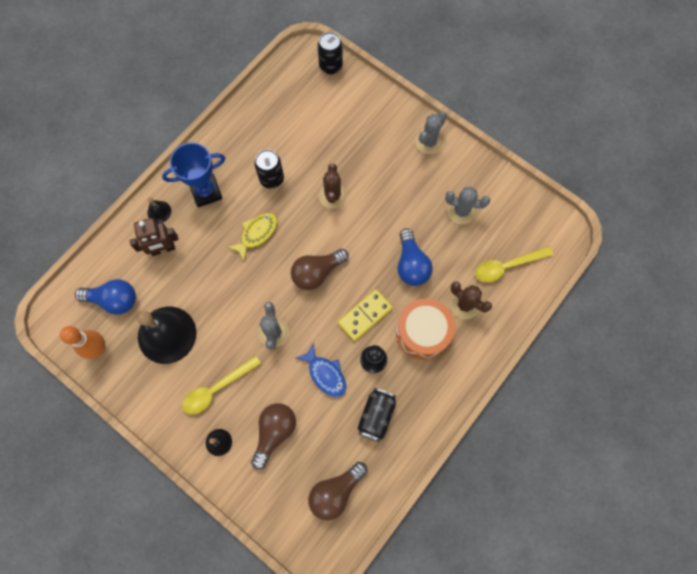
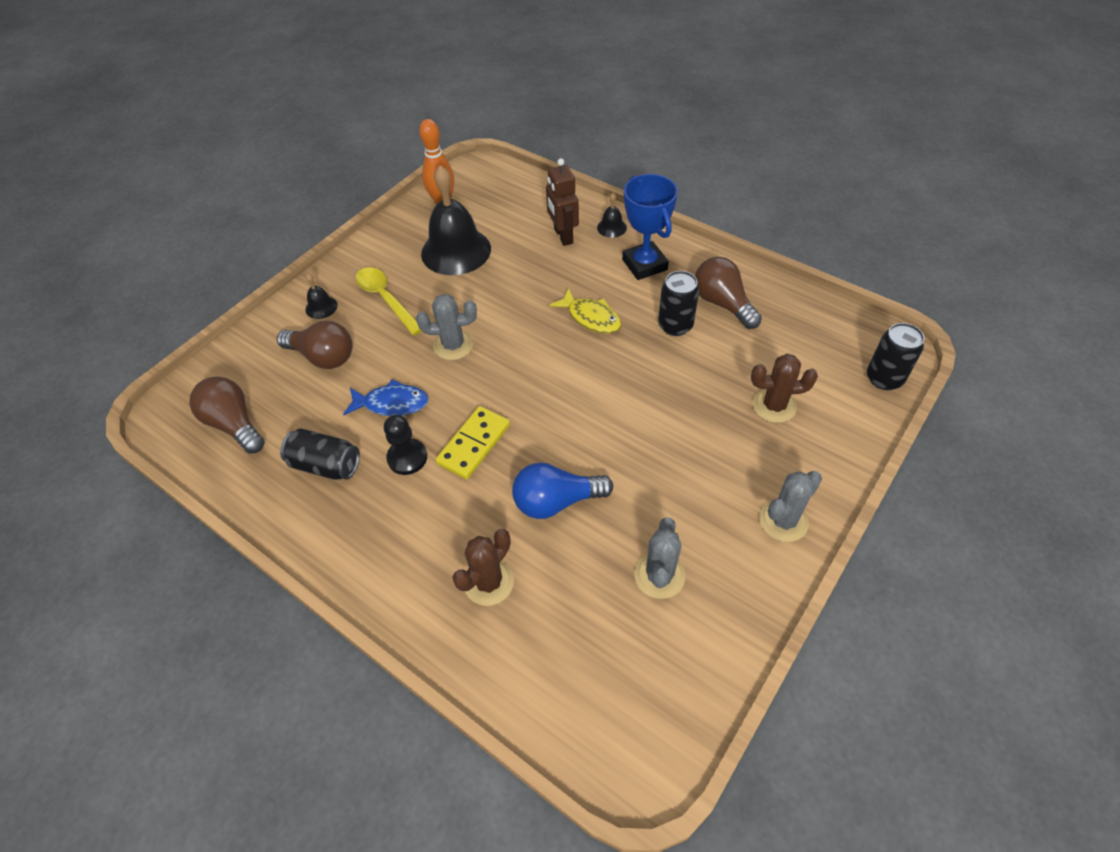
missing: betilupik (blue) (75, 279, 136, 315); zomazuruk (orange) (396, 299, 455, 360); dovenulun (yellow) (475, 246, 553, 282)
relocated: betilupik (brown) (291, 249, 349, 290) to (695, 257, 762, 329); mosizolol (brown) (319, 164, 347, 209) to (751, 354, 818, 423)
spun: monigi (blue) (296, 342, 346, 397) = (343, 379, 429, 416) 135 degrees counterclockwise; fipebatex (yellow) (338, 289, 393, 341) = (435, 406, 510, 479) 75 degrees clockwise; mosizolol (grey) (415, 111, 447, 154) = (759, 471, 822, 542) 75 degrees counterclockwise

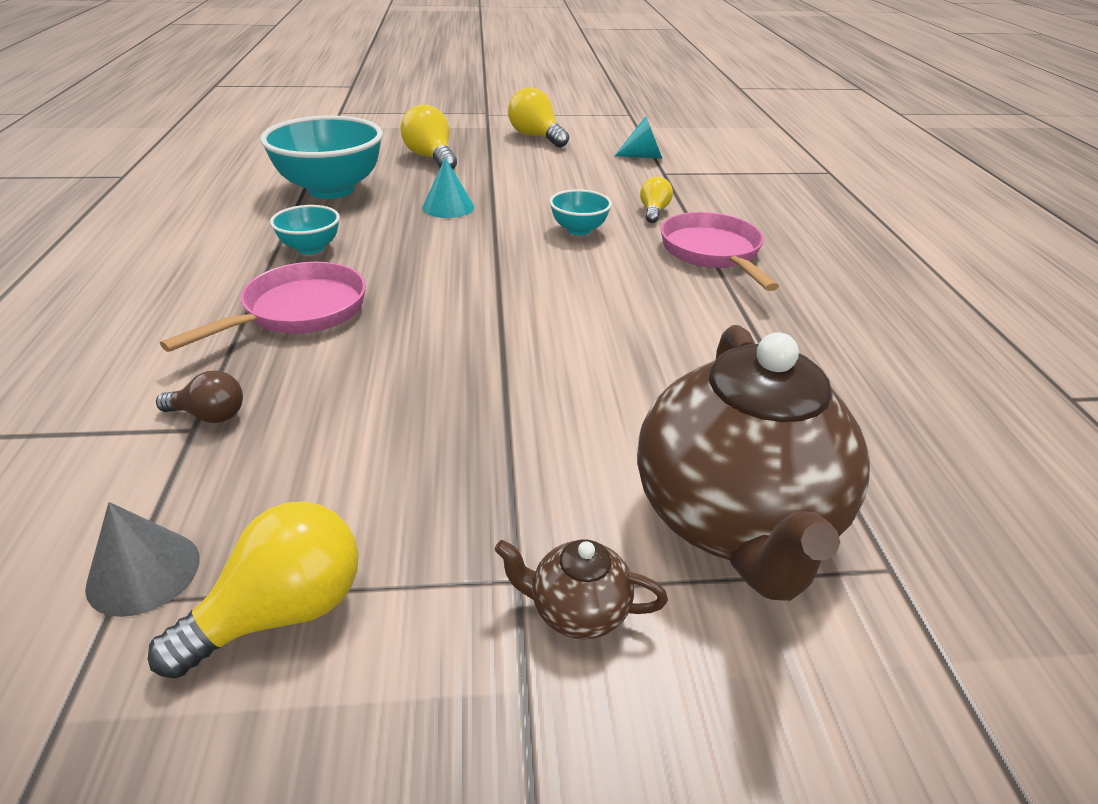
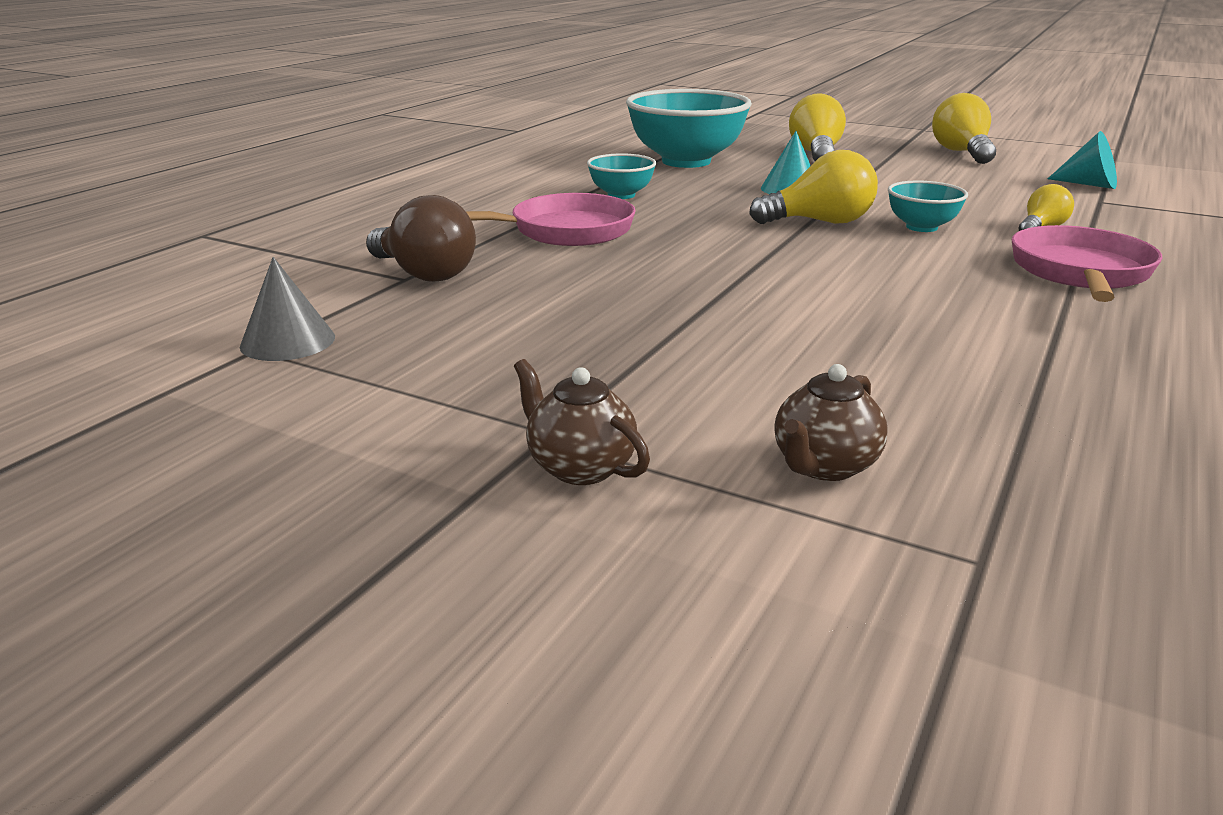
relocated: betilupik (yellow) (148, 501, 358, 679) to (749, 150, 878, 224)
size: betilupik (brown) (156, 370, 243, 423) = (366, 195, 476, 282) x1.70; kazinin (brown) (637, 325, 870, 601) = (774, 364, 888, 481) x0.41

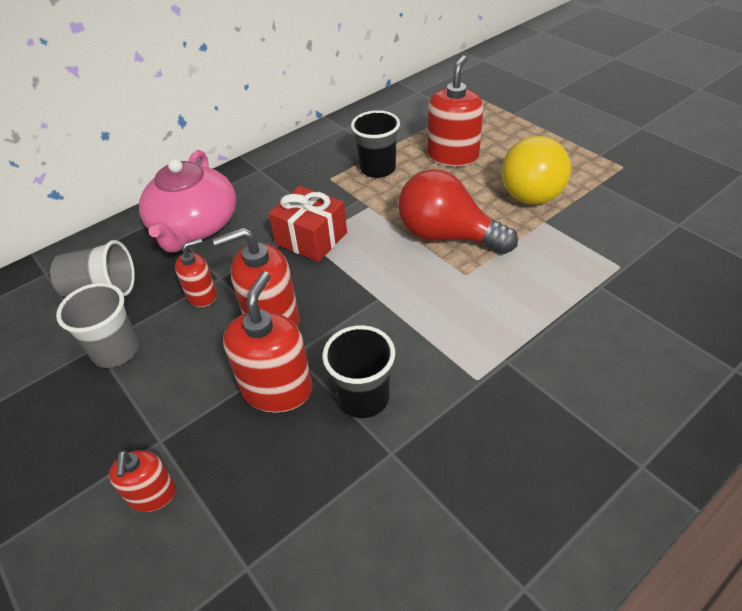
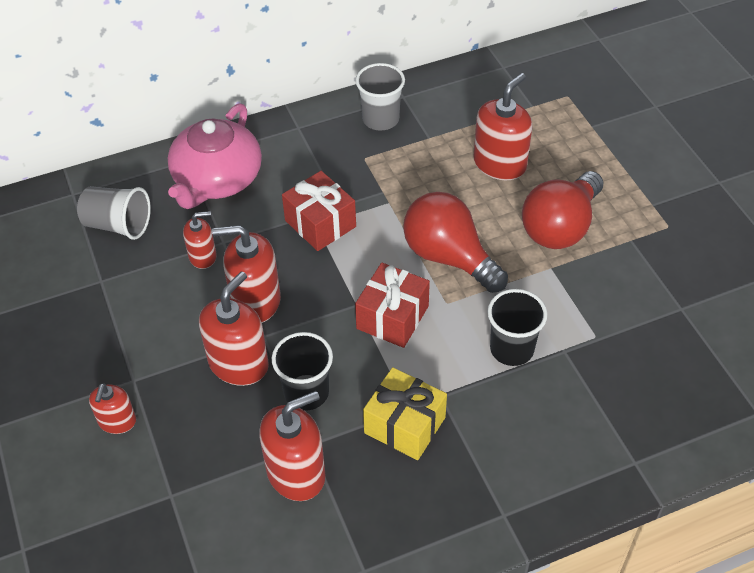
appeared: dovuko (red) (259, 391, 326, 501); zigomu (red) (355, 263, 430, 348); zigomu (yellow) (363, 367, 447, 460)
relocated: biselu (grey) (56, 283, 139, 368) to (355, 63, 405, 131); biselu (black) (351, 110, 400, 178) to (487, 289, 547, 366)
colour: betilupik (yellow) (501, 136, 571, 205) to betilupik (red) (522, 171, 604, 249)

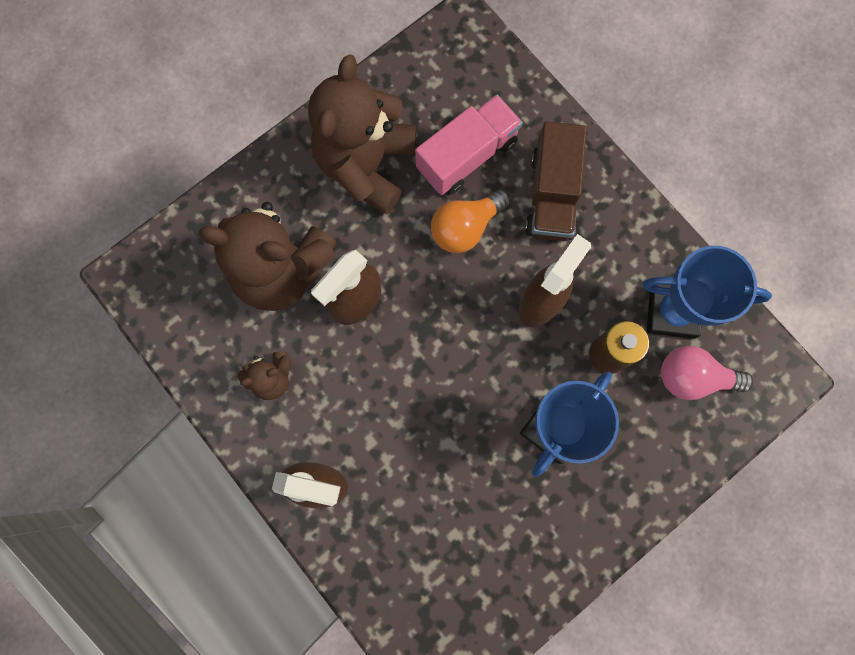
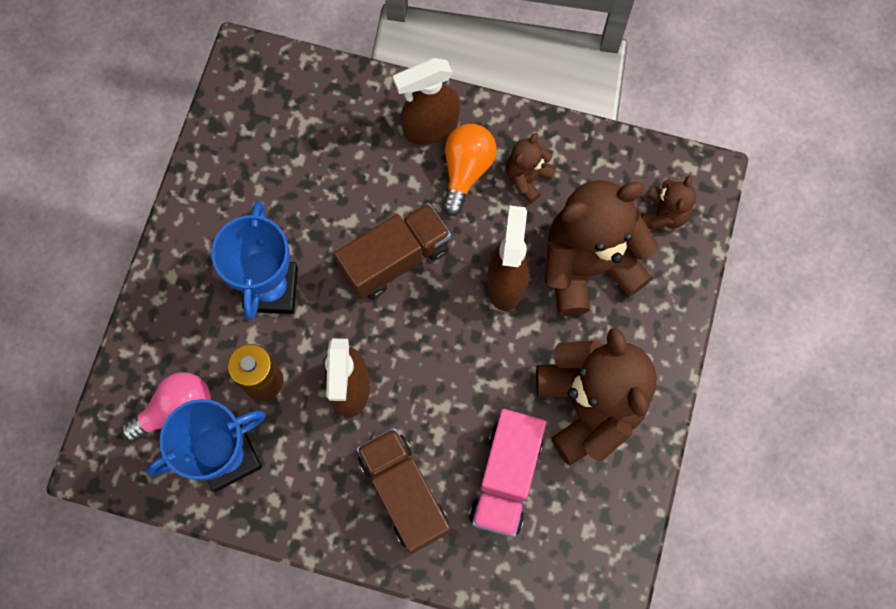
appeared: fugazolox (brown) (334, 203, 451, 299); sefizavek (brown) (641, 175, 696, 229)
relocated: betilupik (orange) (431, 189, 511, 253) to (443, 124, 497, 216)

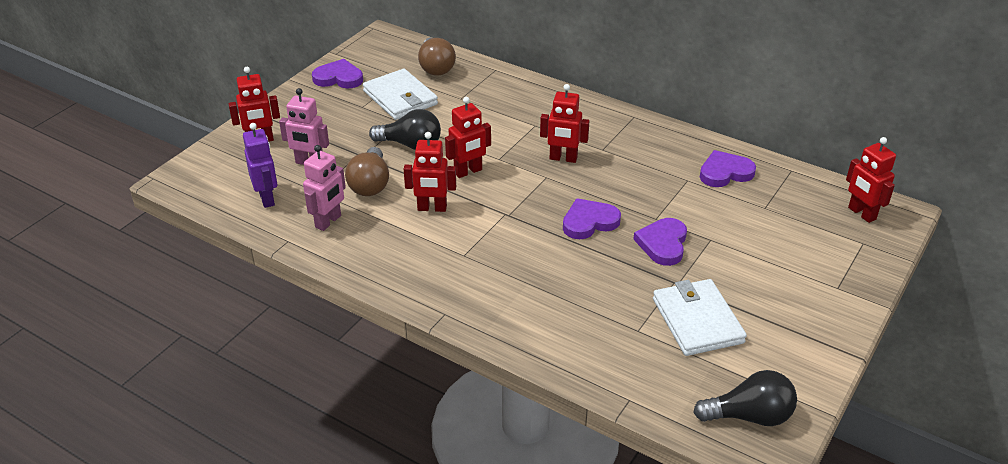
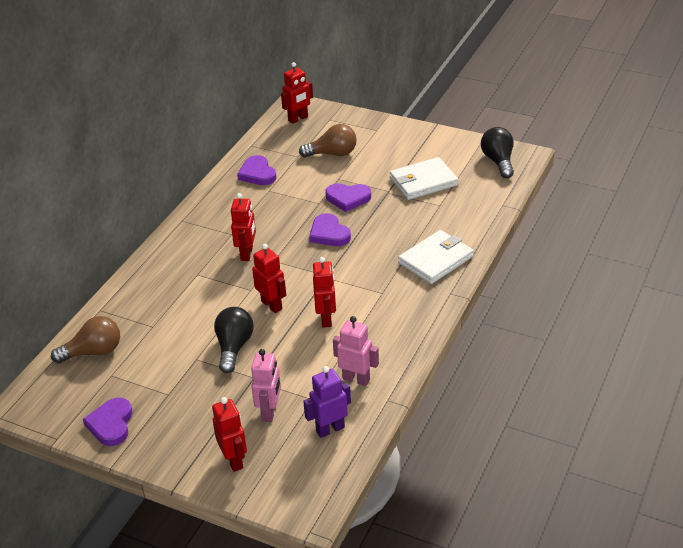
relocated: betilupik (brown) (345, 147, 389, 196) to (299, 124, 357, 157); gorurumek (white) (363, 69, 438, 120) to (398, 230, 474, 284)

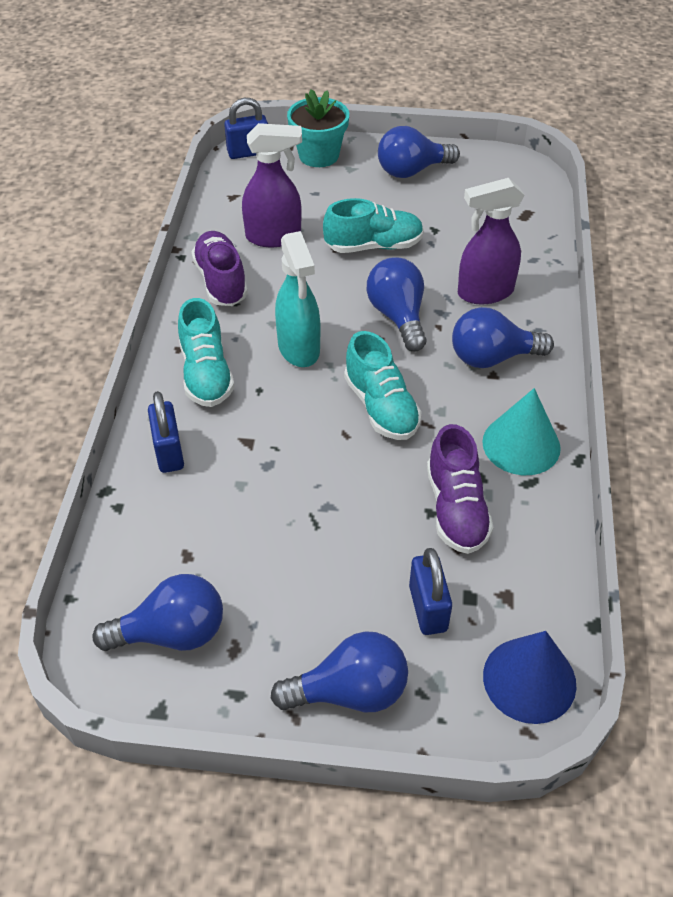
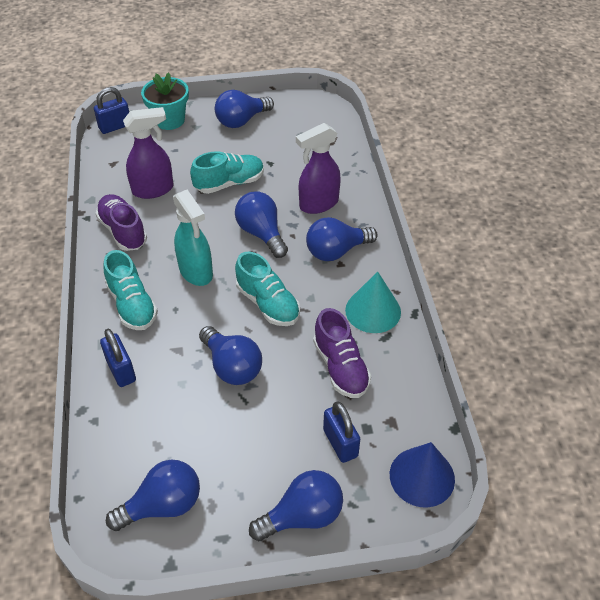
appeared: betilupik (blue) (199, 326, 262, 385)

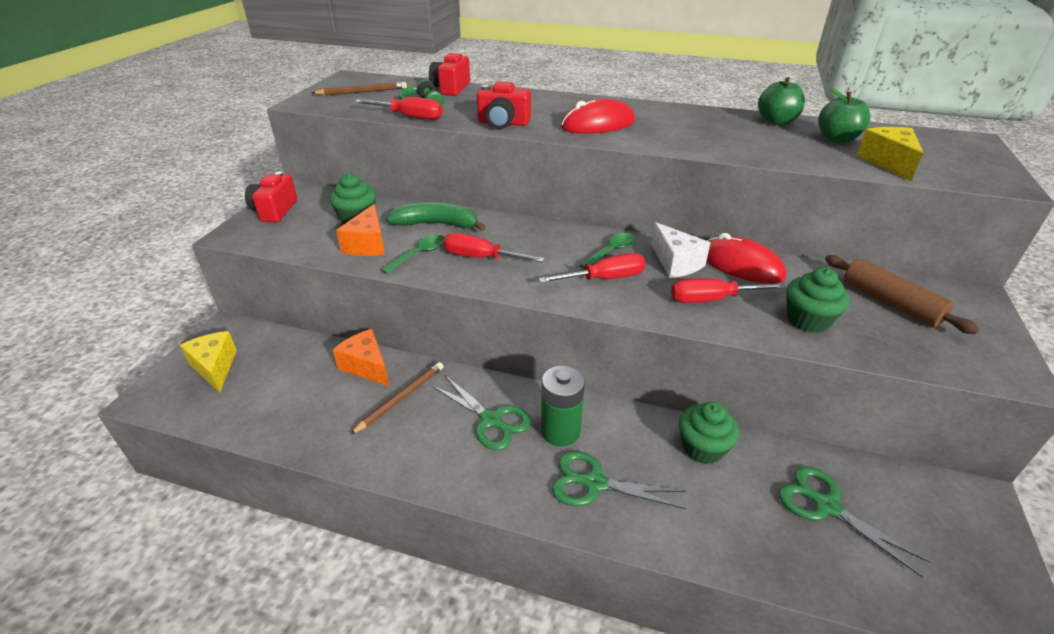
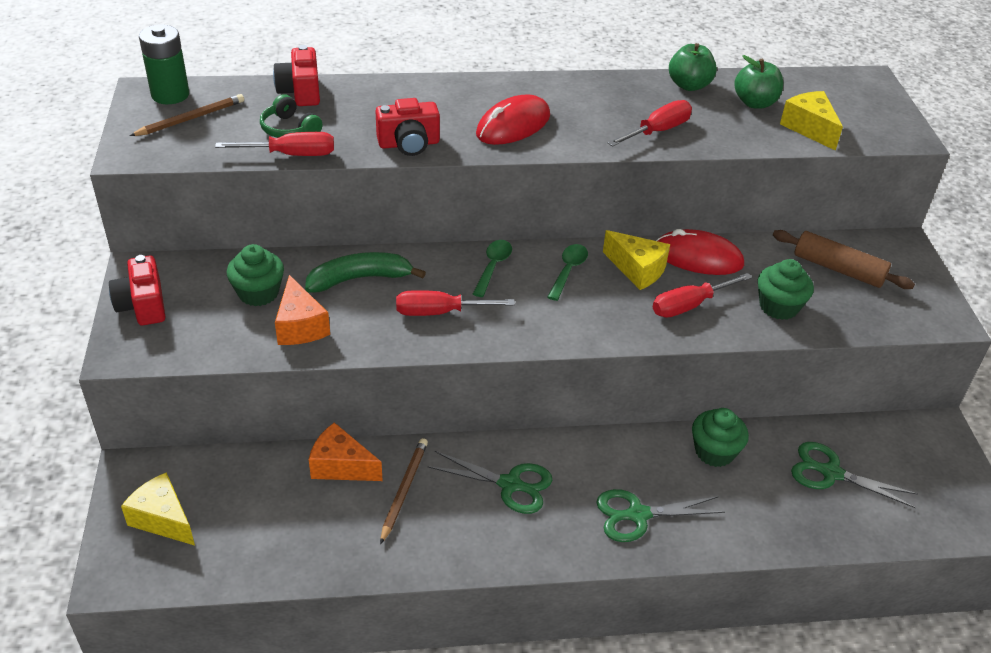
relocated: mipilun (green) (541, 366, 585, 447) to (139, 25, 189, 104); dovenulun (green) (381, 235, 445, 274) to (473, 240, 512, 297); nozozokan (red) (538, 253, 645, 283) to (608, 100, 692, 147)
colour: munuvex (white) (651, 222, 711, 278) to munuvex (yellow) (603, 230, 670, 290)

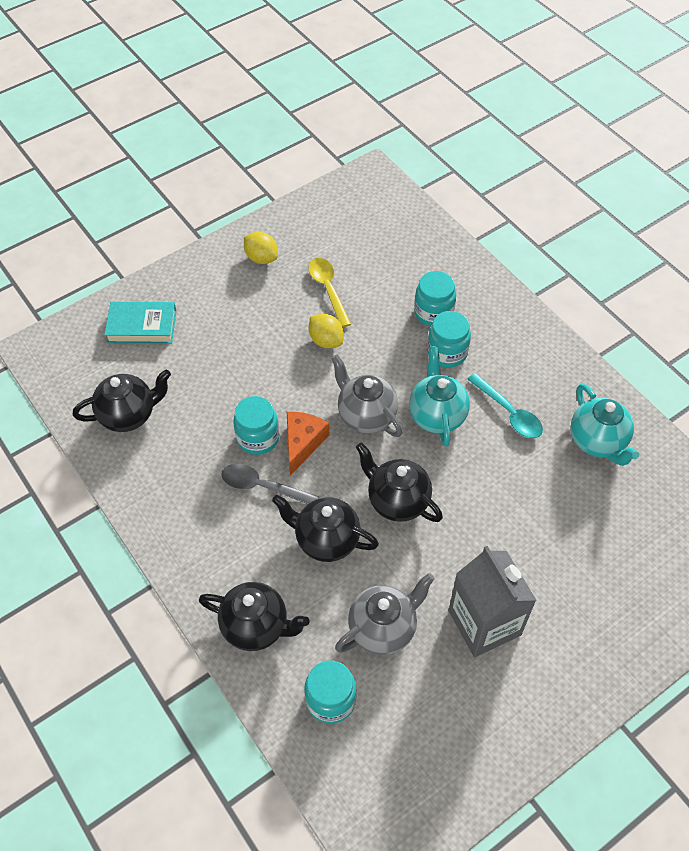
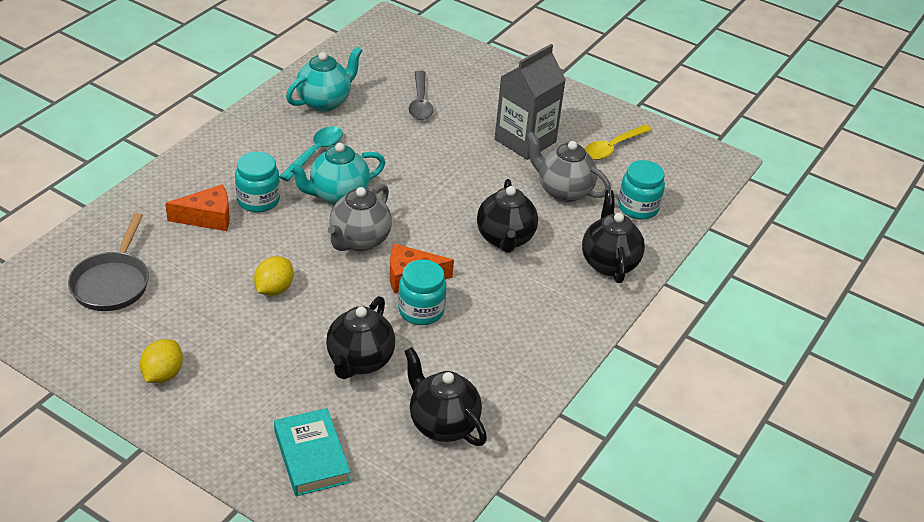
appeared: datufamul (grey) (68, 213, 149, 311)
relocated: kazinin (black) (356, 443, 443, 522) to (326, 296, 395, 379); dovenulun (grey) (221, 464, 319, 504) to (409, 70, 433, 120); dovenulun (yellow) (308, 258, 351, 327) to (584, 124, 652, 160)
exchanged: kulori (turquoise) (414, 271, 456, 327) to munuvex (orange) (165, 184, 230, 231)

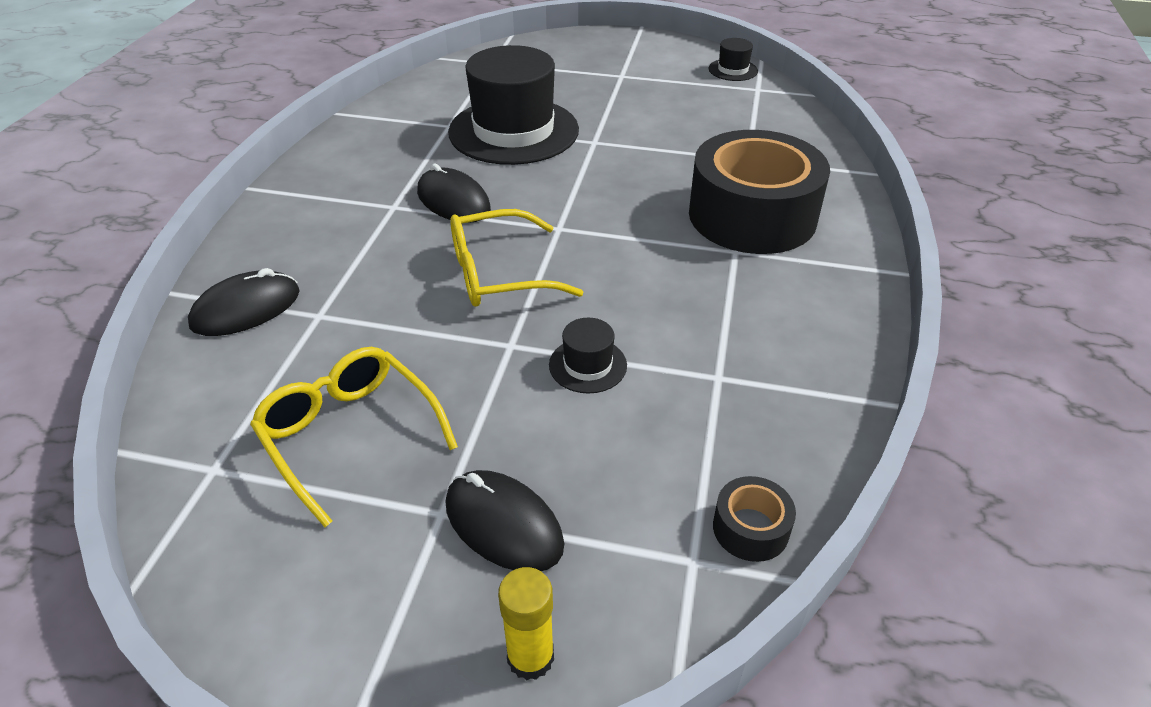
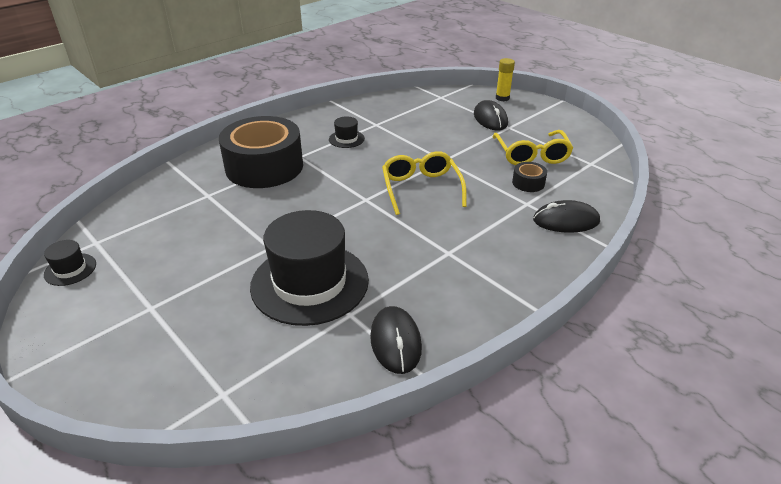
relocated: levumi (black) (549, 318, 627, 394) to (329, 116, 365, 148); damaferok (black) (417, 164, 491, 223) to (370, 306, 422, 374); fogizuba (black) (713, 476, 796, 562) to (512, 162, 547, 192)
spun: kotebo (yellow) (451, 209, 583, 307) = (382, 151, 467, 215) 120 degrees counterclockwise

